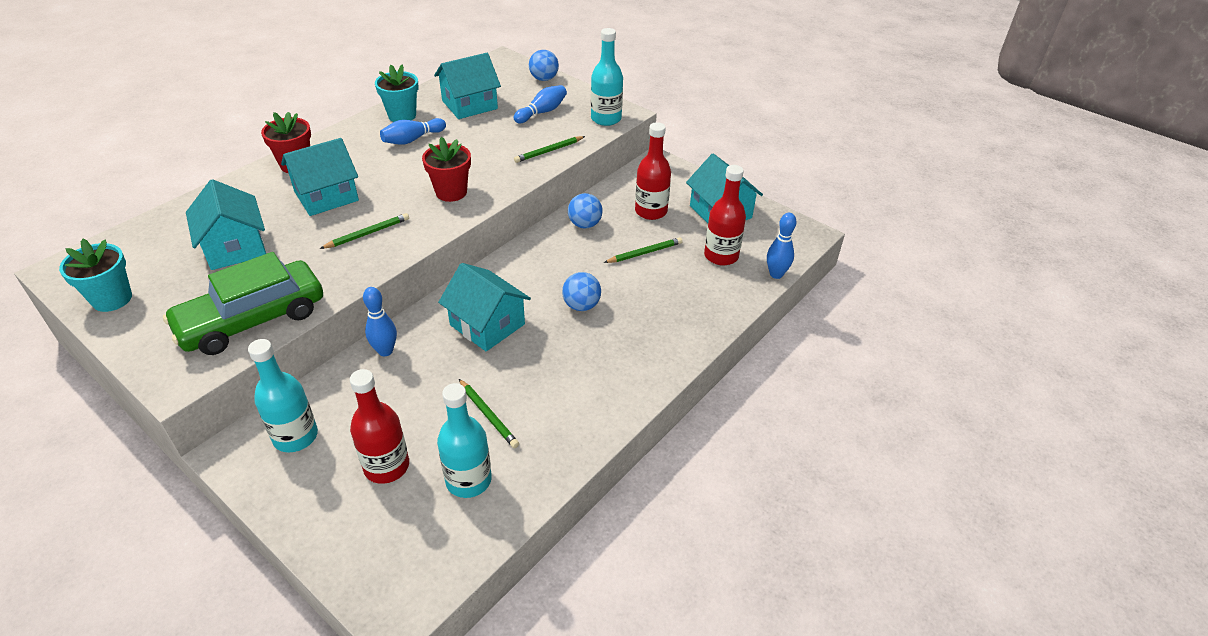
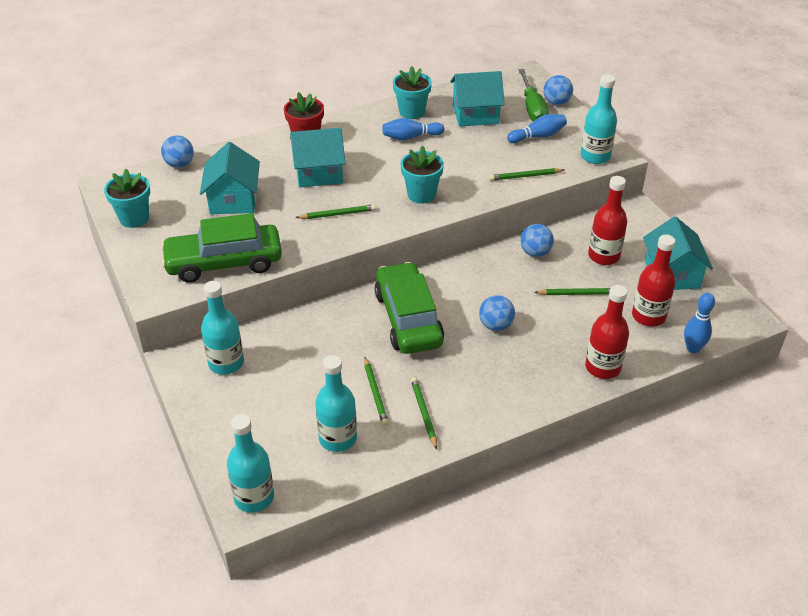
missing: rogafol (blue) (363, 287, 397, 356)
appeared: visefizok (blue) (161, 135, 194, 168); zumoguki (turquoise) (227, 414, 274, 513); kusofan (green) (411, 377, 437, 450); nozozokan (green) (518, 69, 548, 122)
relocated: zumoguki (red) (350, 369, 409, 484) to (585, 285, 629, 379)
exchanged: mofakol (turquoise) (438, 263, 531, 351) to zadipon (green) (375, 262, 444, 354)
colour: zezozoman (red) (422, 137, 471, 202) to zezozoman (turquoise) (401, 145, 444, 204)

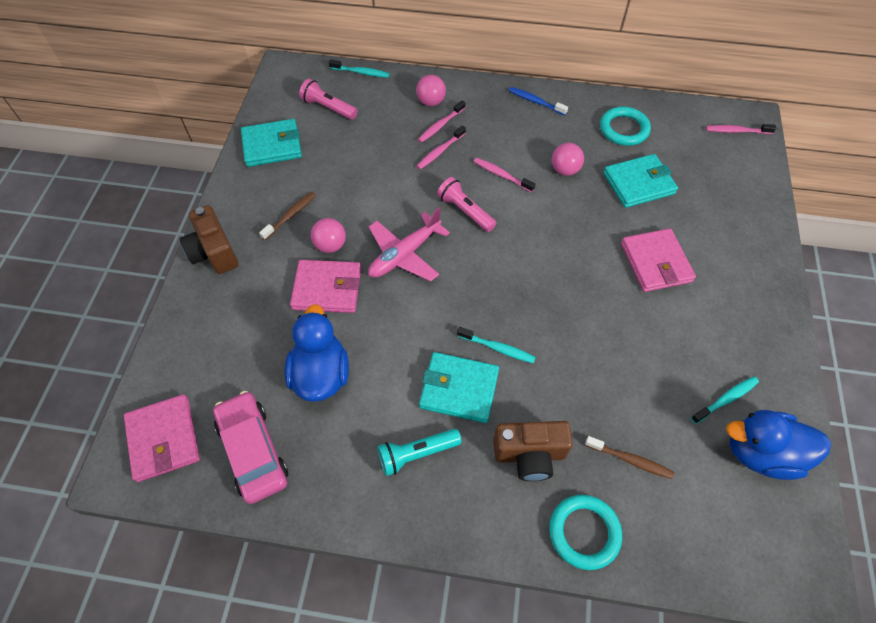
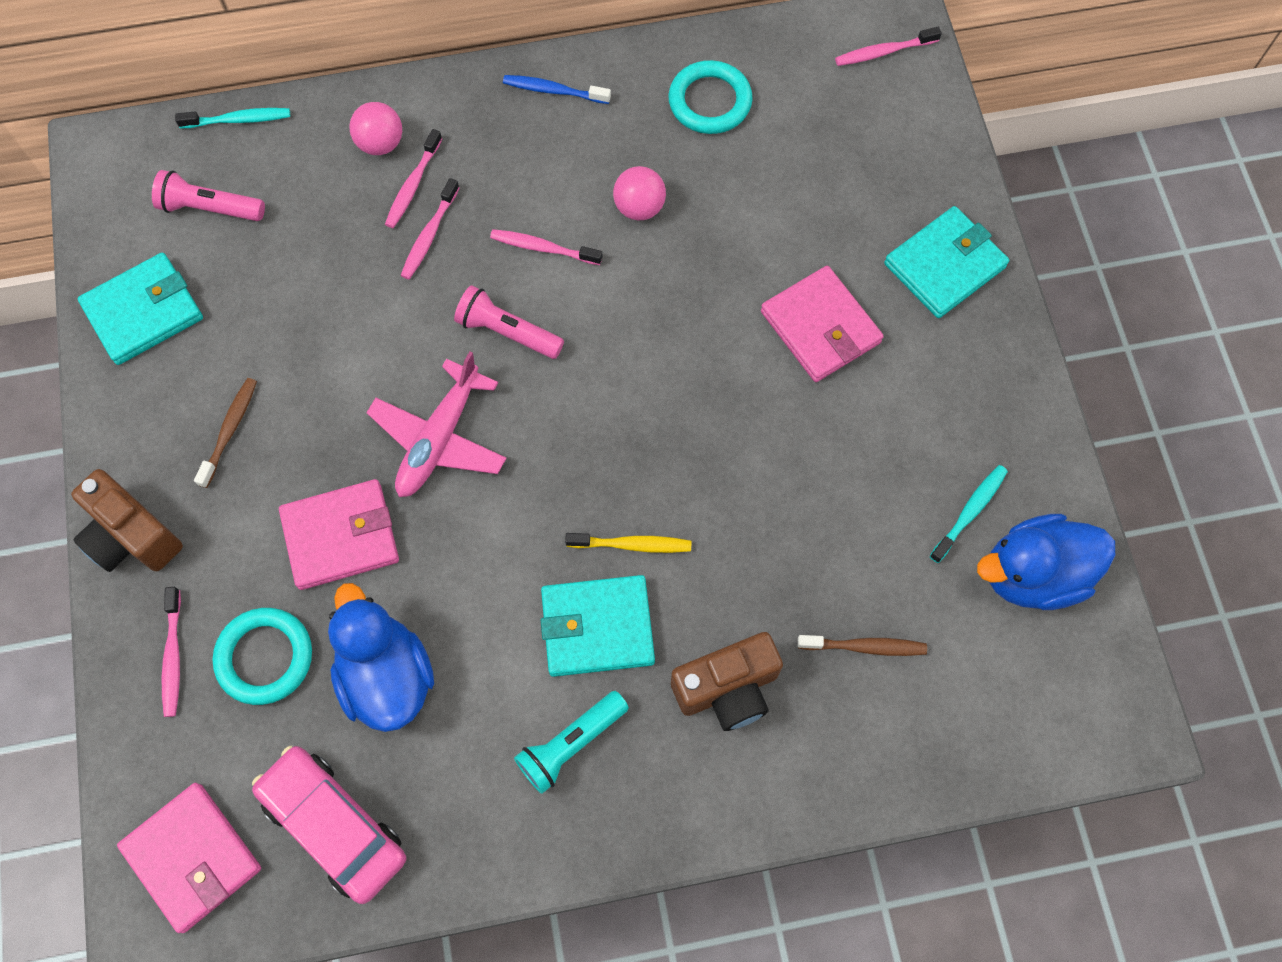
missing: visefizok (pink) (311, 218, 346, 253)
appeared: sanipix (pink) (162, 587, 181, 717)
relocated: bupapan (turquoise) (549, 495, 622, 570) to (213, 608, 312, 705); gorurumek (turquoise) (603, 154, 678, 208) to (884, 206, 1009, 318)
colour: sanipix (turquoise) (457, 327, 536, 363) to sanipix (yellow) (565, 533, 691, 553)

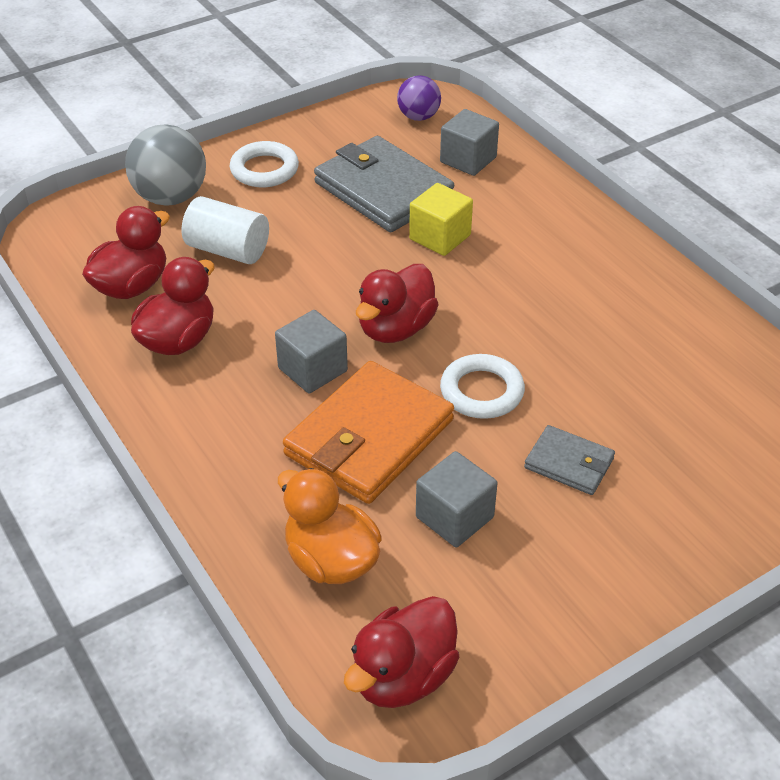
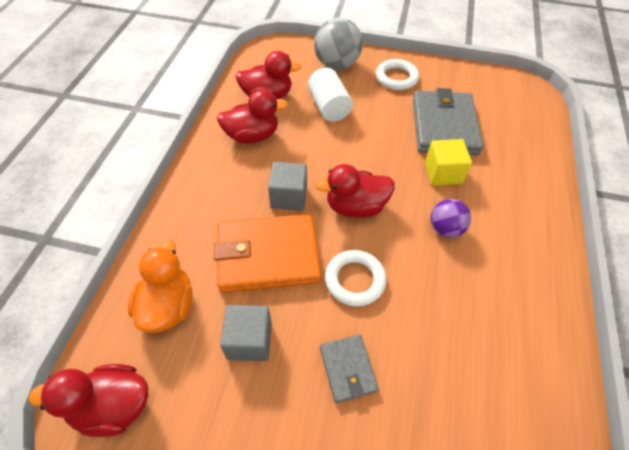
missing: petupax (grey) (440, 109, 499, 176)
relocated: visefizok (purple) (397, 75, 441, 121) to (431, 199, 471, 238)

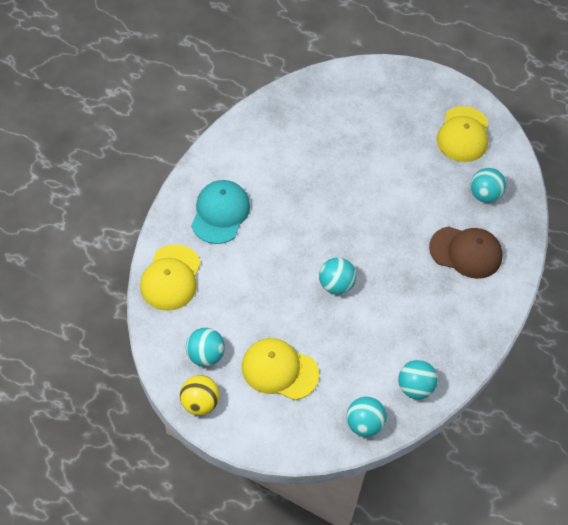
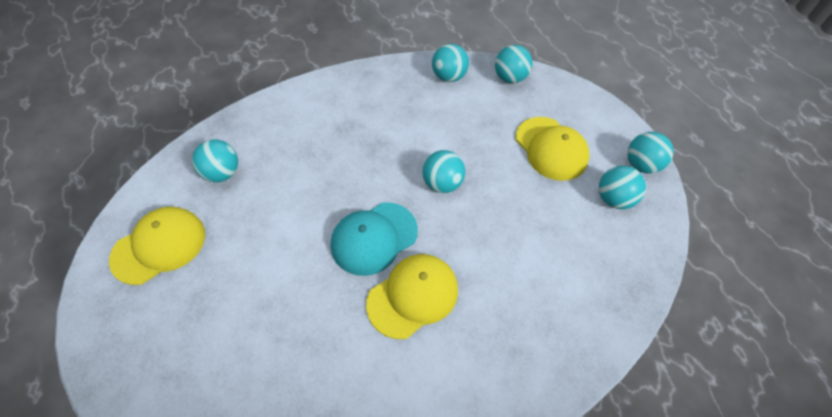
missing: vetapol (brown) (429, 226, 503, 279)
relocated: vetapol (turquoise) (191, 180, 250, 244) to (331, 202, 418, 276); vetapol (yellow) (140, 244, 201, 311) to (366, 254, 458, 339)
colour: visefizok (yellow) (180, 375, 220, 415) to visefizok (turquoise) (627, 132, 674, 174)

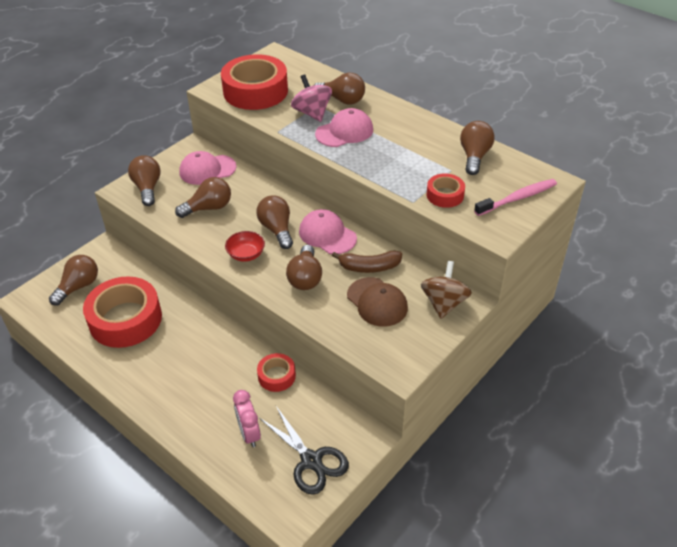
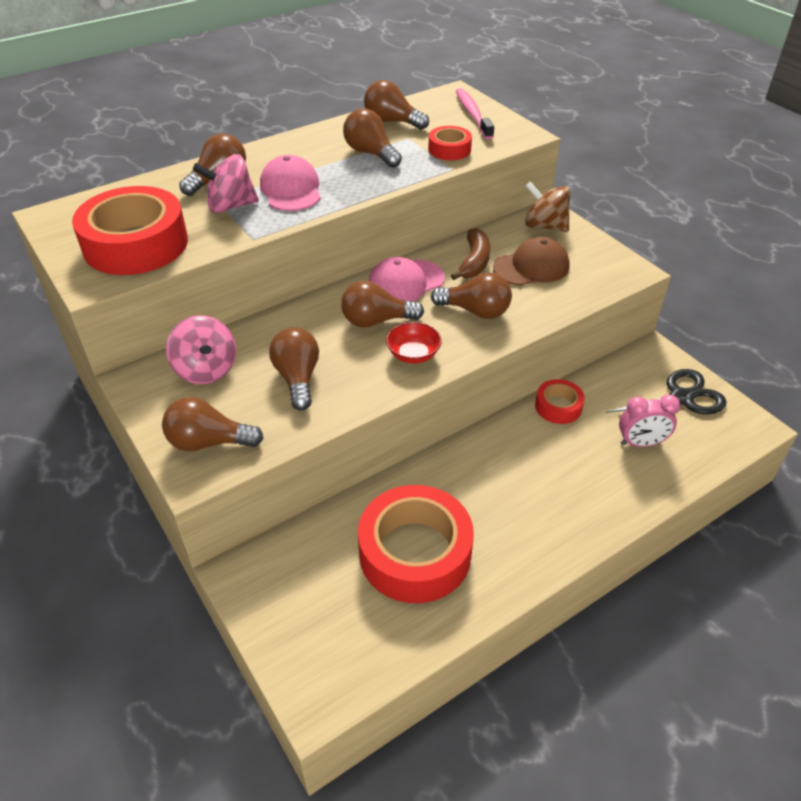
relocated: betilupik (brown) (49, 255, 98, 306) to (343, 109, 402, 168)
exchanged: vetapol (pink) (179, 151, 236, 185) to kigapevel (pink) (166, 315, 236, 384)

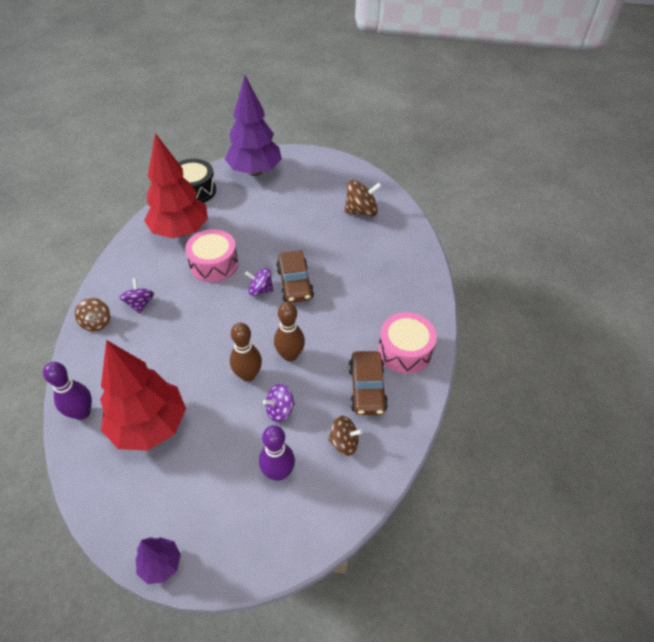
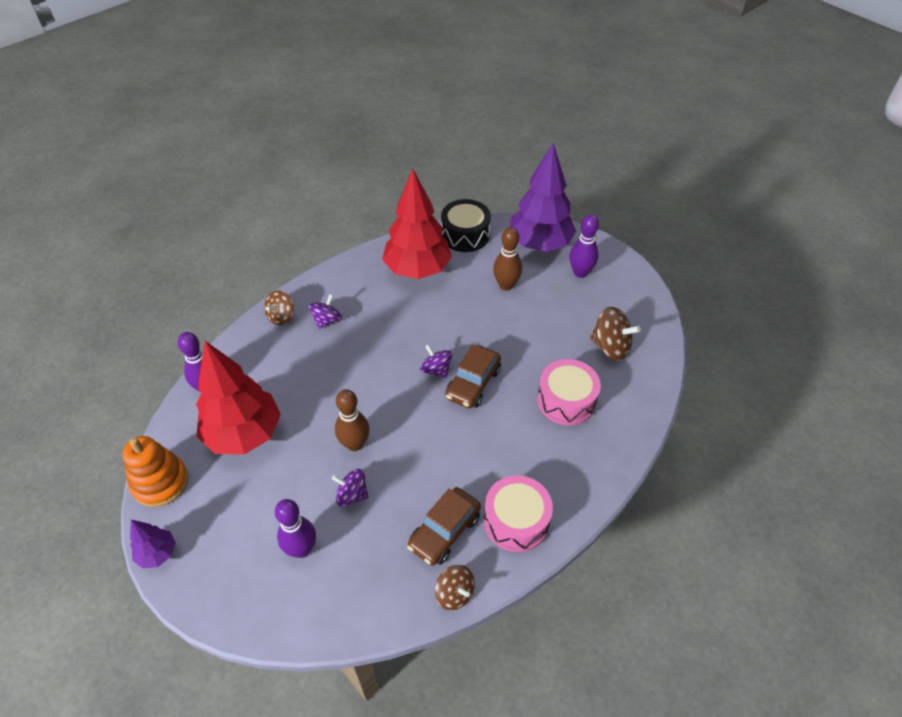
appeared: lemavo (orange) (122, 436, 188, 507); rogafol (purple) (569, 214, 599, 278)
relocated: kigapevel (brown) (328, 416, 363, 456) to (435, 564, 475, 610); rogafol (brown) (274, 302, 305, 362) to (493, 227, 522, 291); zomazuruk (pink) (185, 229, 238, 282) to (537, 359, 601, 425)

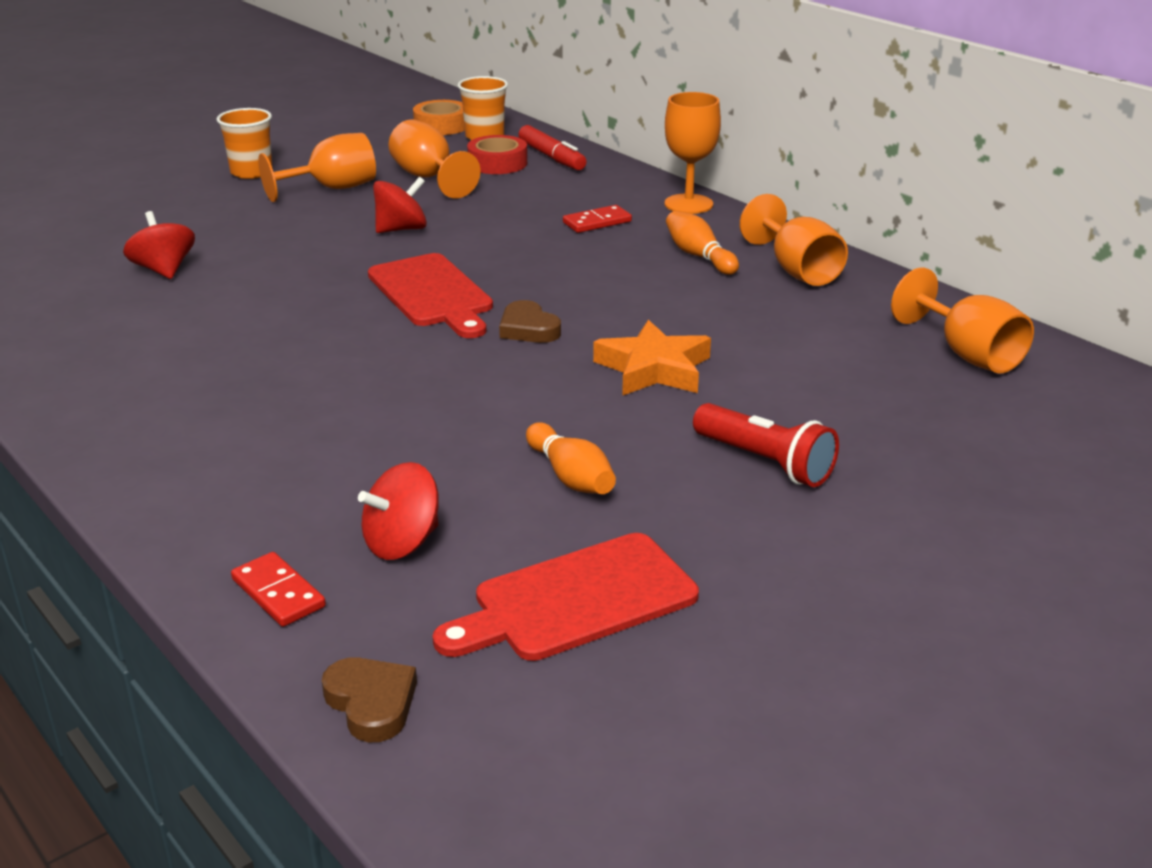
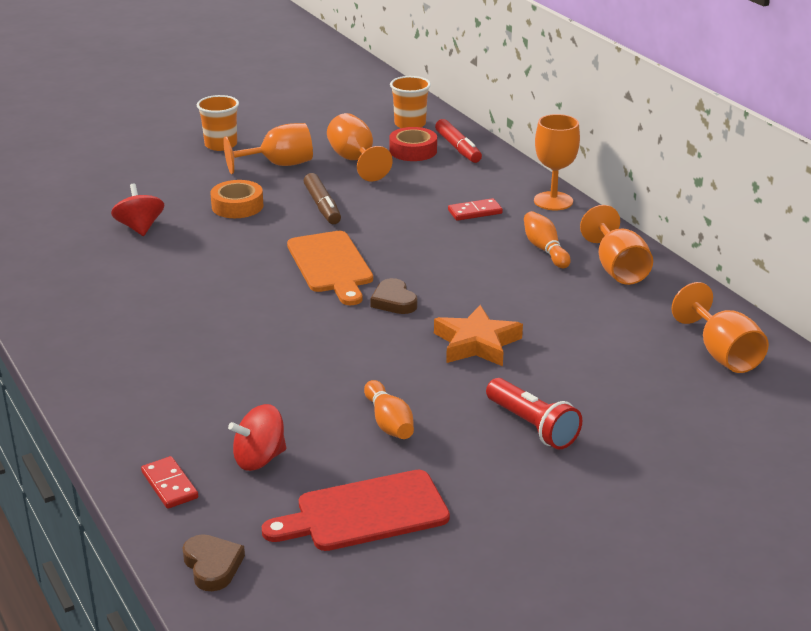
relocated: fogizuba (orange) (413, 100, 465, 135) to (210, 180, 263, 218)
exchanged: kigapevel (red) (373, 176, 427, 233) to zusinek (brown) (304, 173, 341, 224)
colour: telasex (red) (368, 253, 493, 338) to telasex (orange) (287, 231, 373, 305)

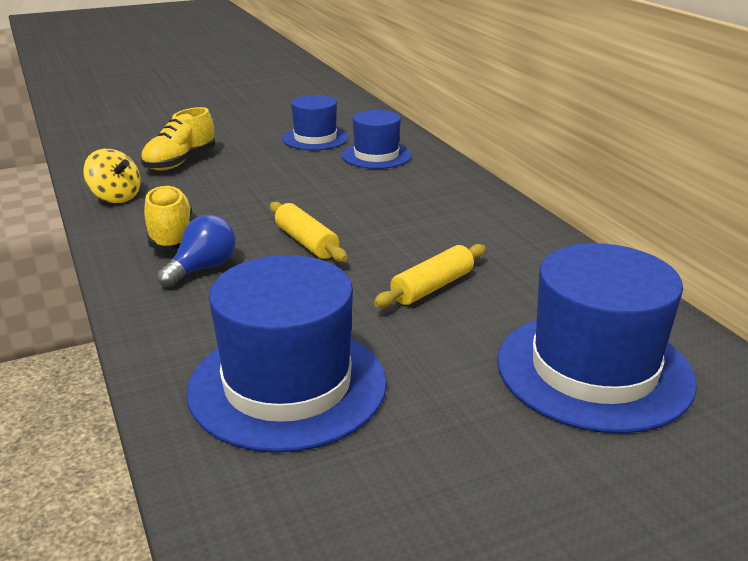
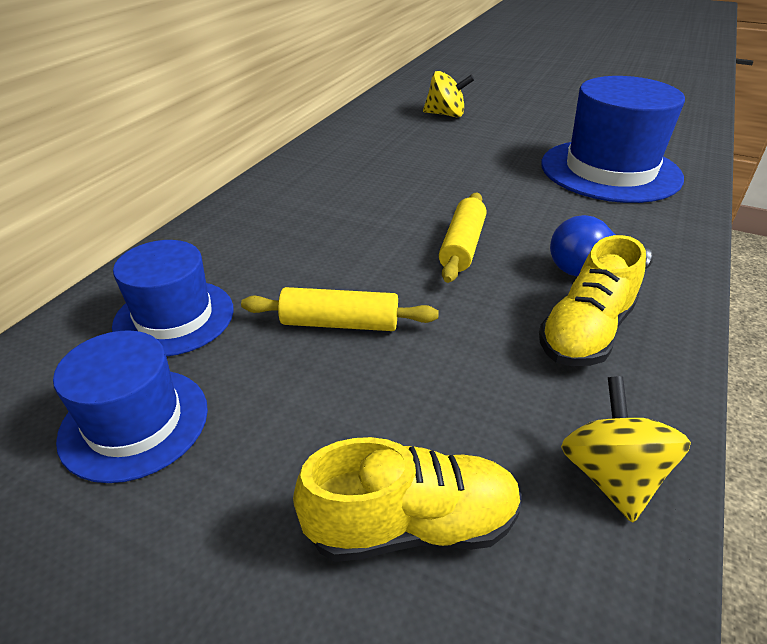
relocated: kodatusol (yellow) (374, 244, 486, 308) to (241, 287, 439, 331)
exchanged: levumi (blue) (497, 243, 697, 433) to kigapevel (yellow) (423, 71, 474, 117)

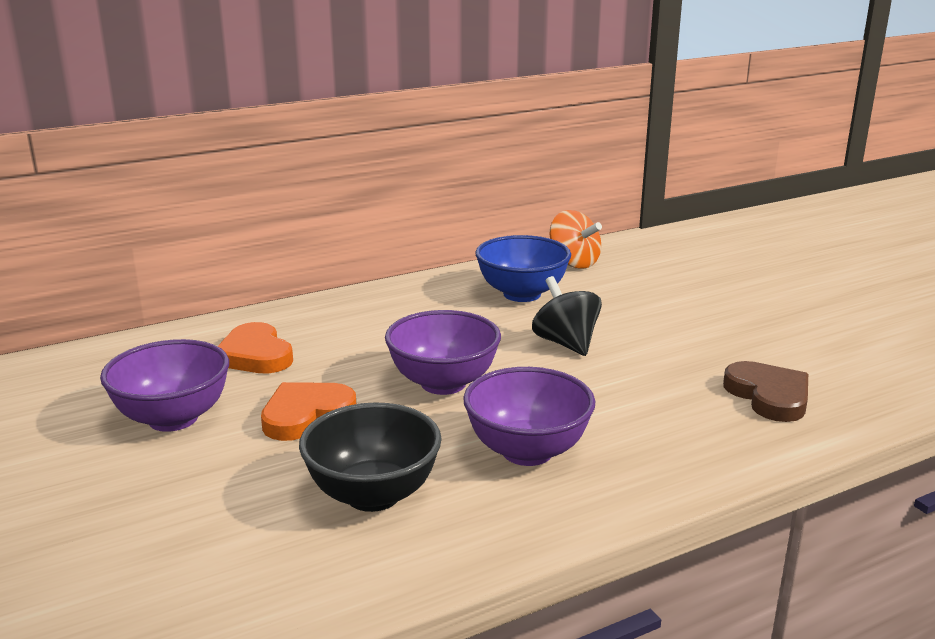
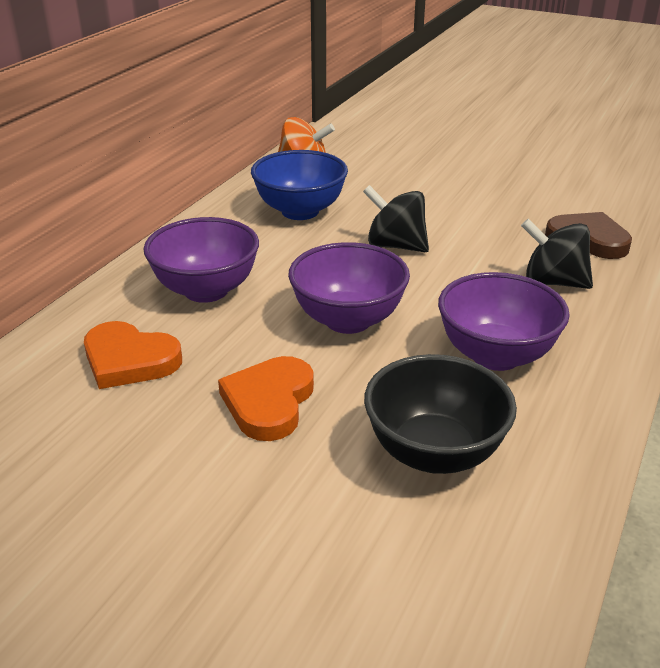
appeared: kigapevel (black) (521, 219, 593, 289)
relocated: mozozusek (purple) (100, 339, 229, 432) to (143, 217, 259, 303)

